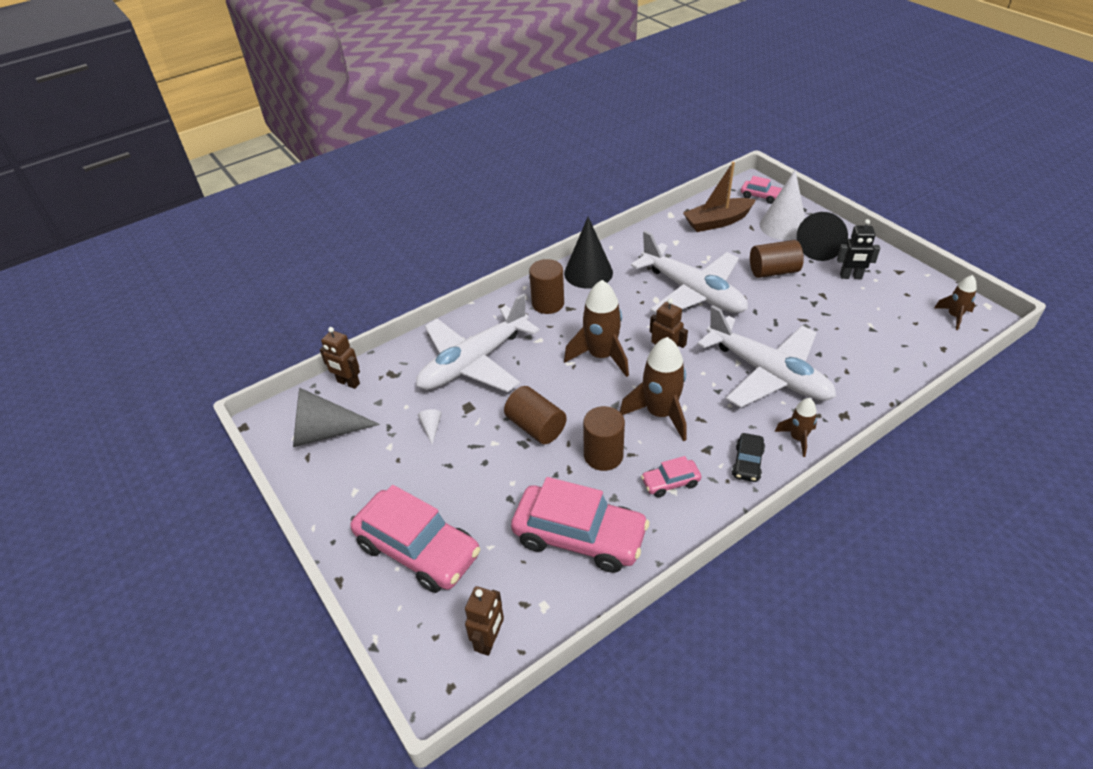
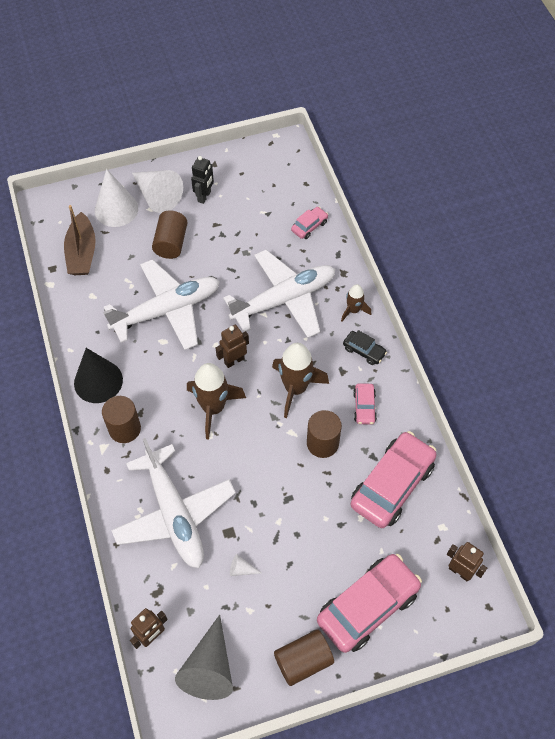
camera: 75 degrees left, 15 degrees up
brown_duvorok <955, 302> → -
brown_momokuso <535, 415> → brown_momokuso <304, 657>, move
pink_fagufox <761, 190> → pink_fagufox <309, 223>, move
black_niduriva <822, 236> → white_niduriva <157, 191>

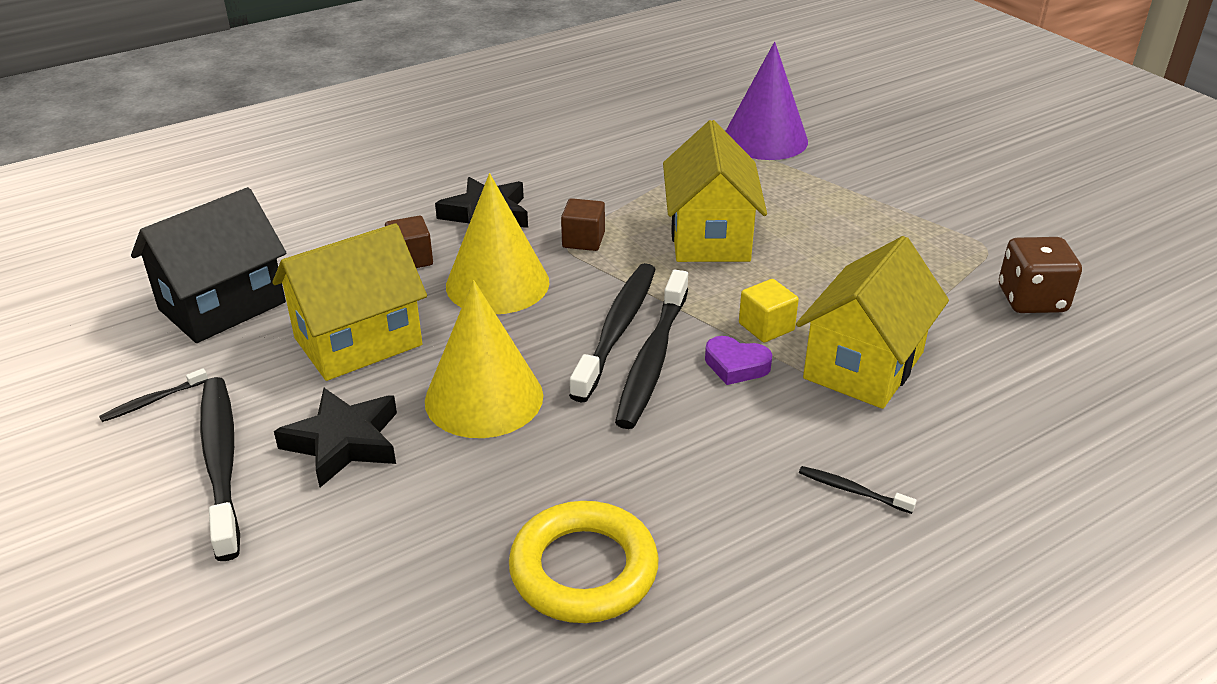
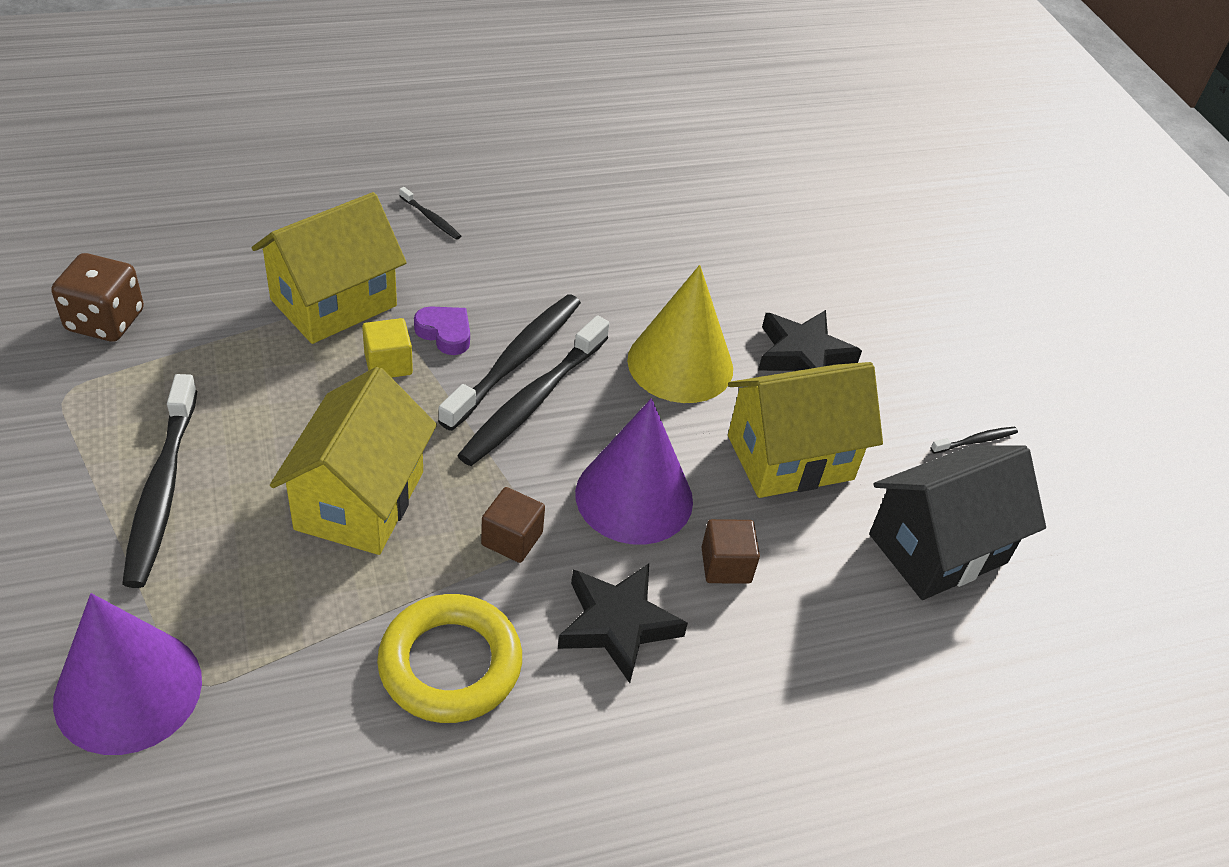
camera: 170 degrees left, 10 degrees up
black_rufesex <220, 469> → black_rufesex <159, 481>, move
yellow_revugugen <584, 562> → yellow_revugugen <449, 658>, move
yellow_niduriva <497, 243> → purple_niduriva <634, 471>

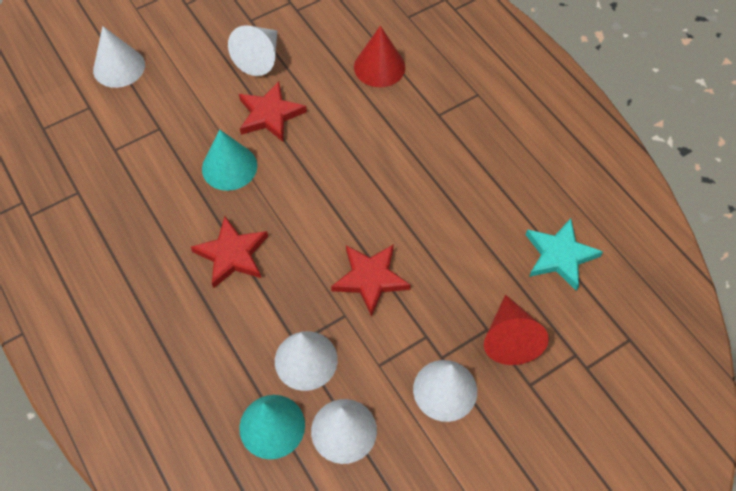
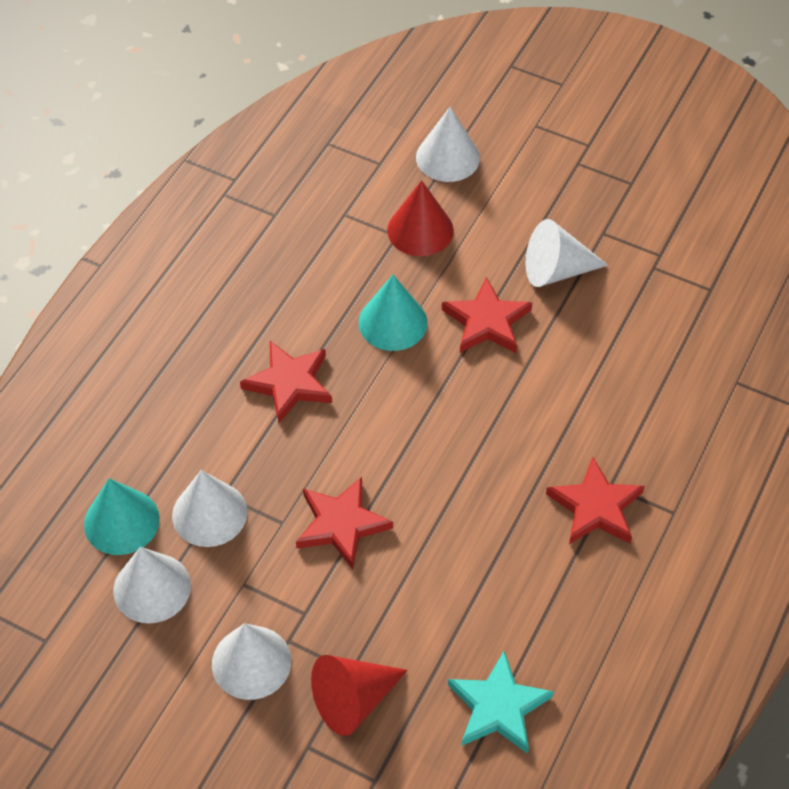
camera: 60 degrees right, 5 degrees down
- → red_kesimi <595, 500>
red_niduriva <379, 56> → red_niduriva <420, 218>, move

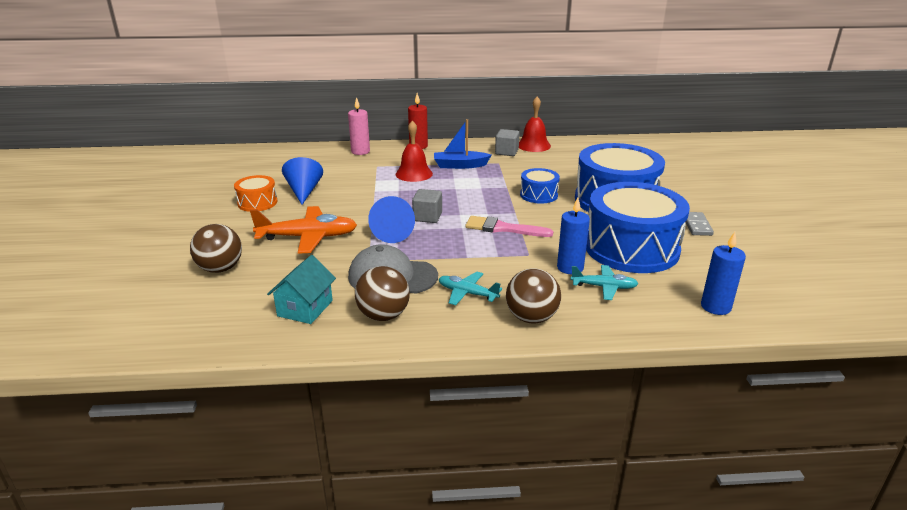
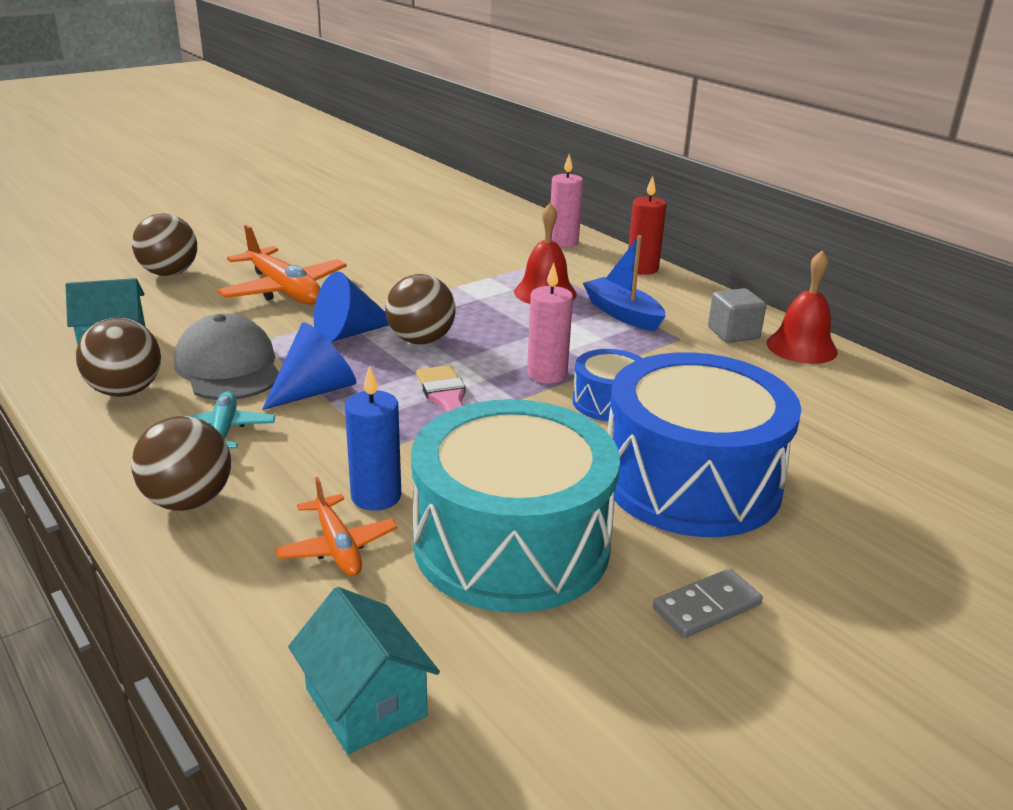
camera: 55 degrees right, 0 degrees up
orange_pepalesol <255, 193> → -
- → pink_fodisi <550, 323>
blue_niduriva <302, 181> → blue_niduriva <309, 366>, move
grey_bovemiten <427, 206> → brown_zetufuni <420, 309>
blue_fodisi <723, 273> → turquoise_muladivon <364, 671>
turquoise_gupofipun <604, 282> → orange_gupofipun <336, 526>
blue_pepalesol <638, 227> → turquoise_pepalesol <515, 506>

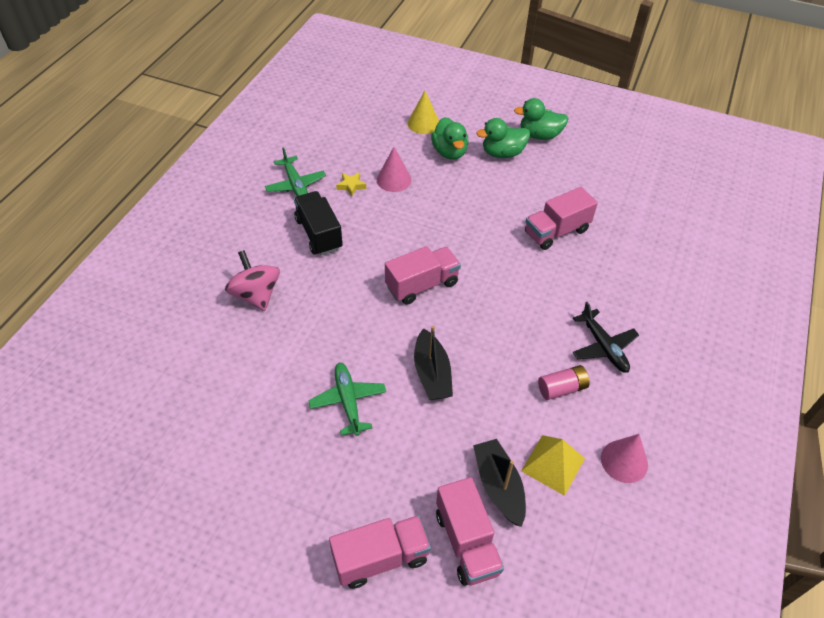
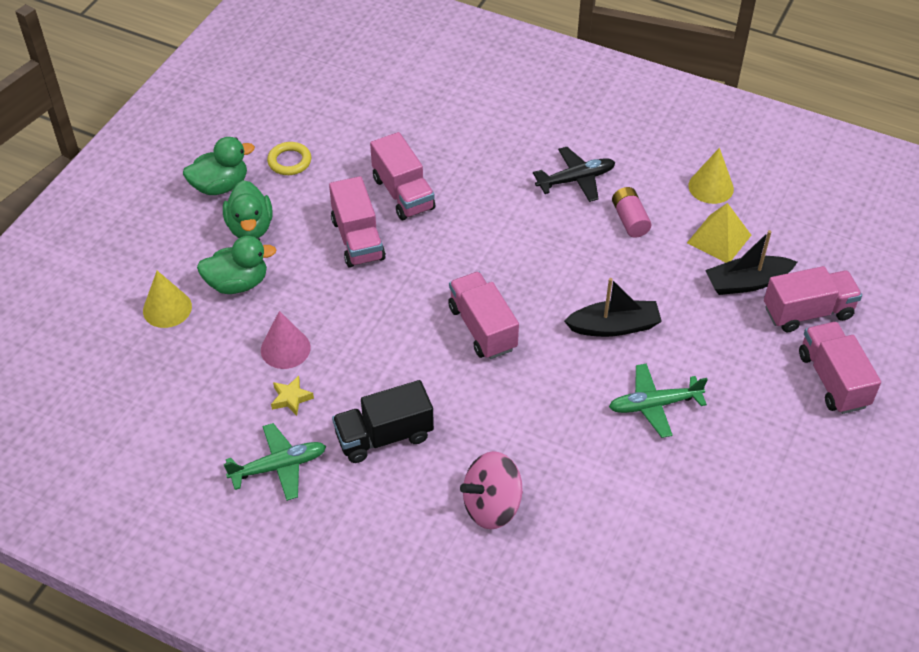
camera: 85 degrees left, 0 degrees up
- → yellow_revugugen <289, 158>
- → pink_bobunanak <357, 222>
pink_niduriva <624, 458> → yellow_niduriva <711, 176>
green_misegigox <541, 119> → green_misegigox <219, 166>, 120 degrees counterclockwise

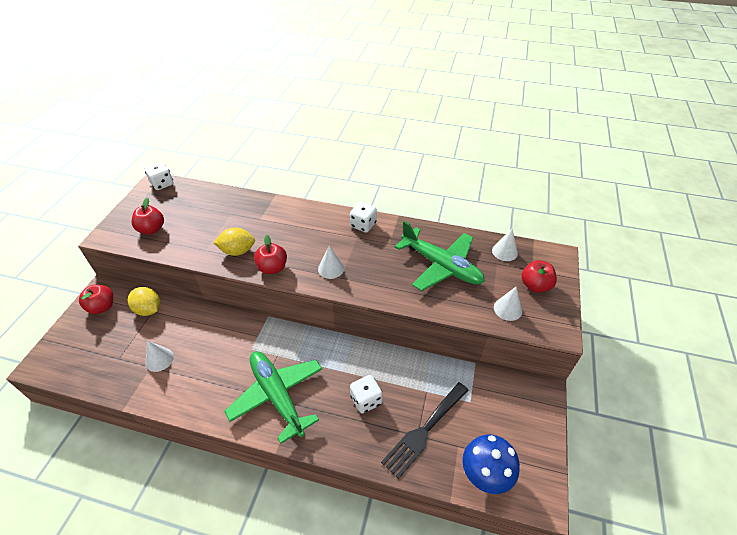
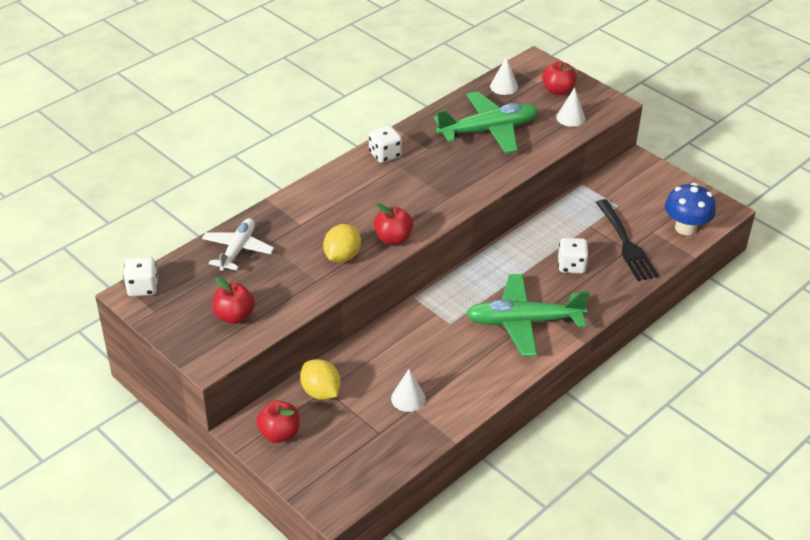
camera: 60 degrees left, 5 degrees down
white_niduriva <331, 262> → -
- → white_gupofipun <238, 244>
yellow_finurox <143, 301> → yellow_finurox <320, 379>, 75 degrees clockwise

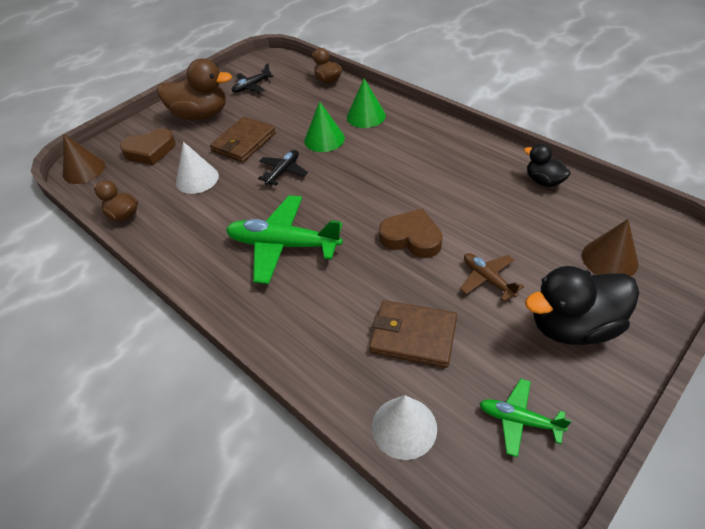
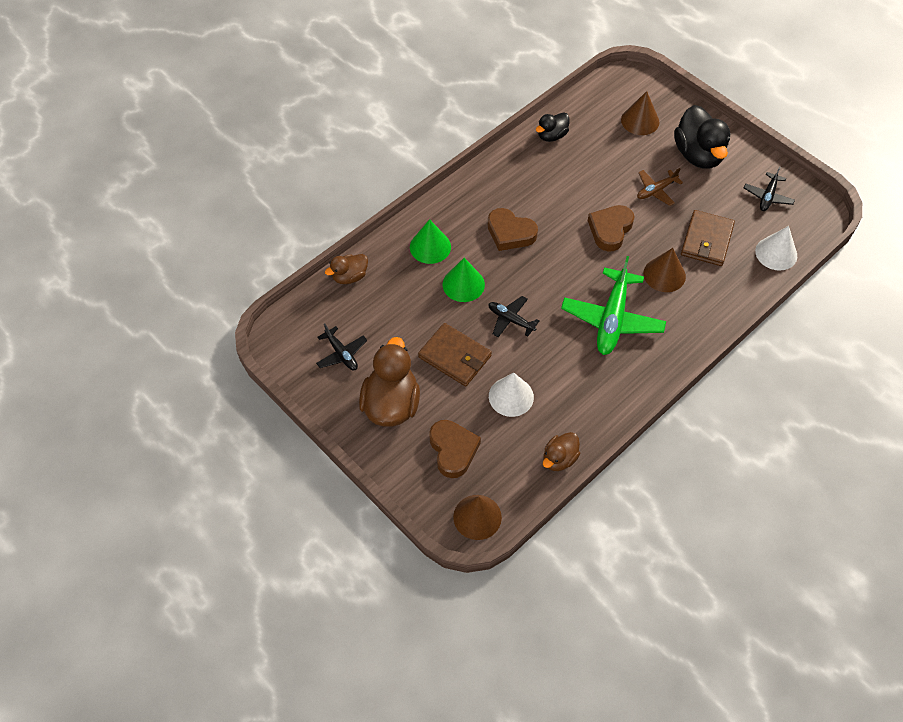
camera: 90 degrees left, 10 degrees up
- → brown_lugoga <513, 229>
- → brown_niduriva <664, 270>
green_gupofipun <526, 418> → black_gupofipun <769, 188>

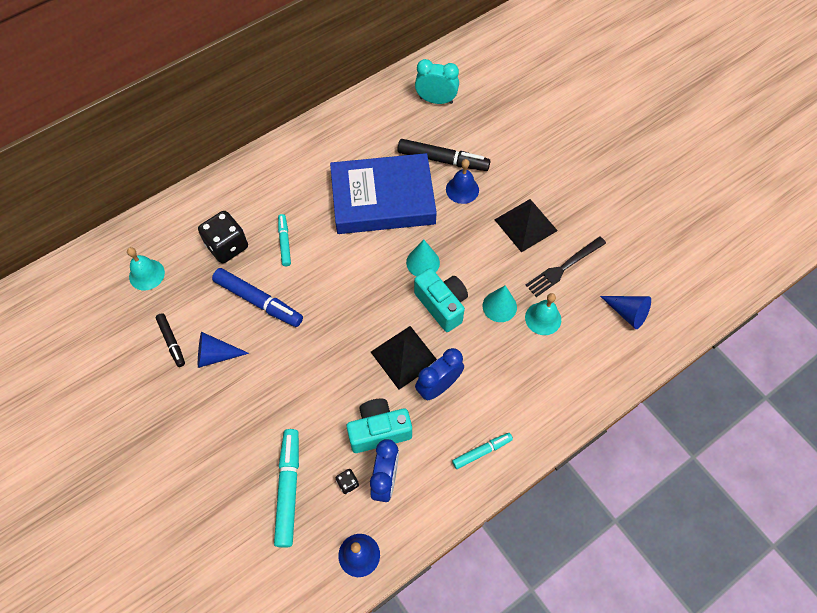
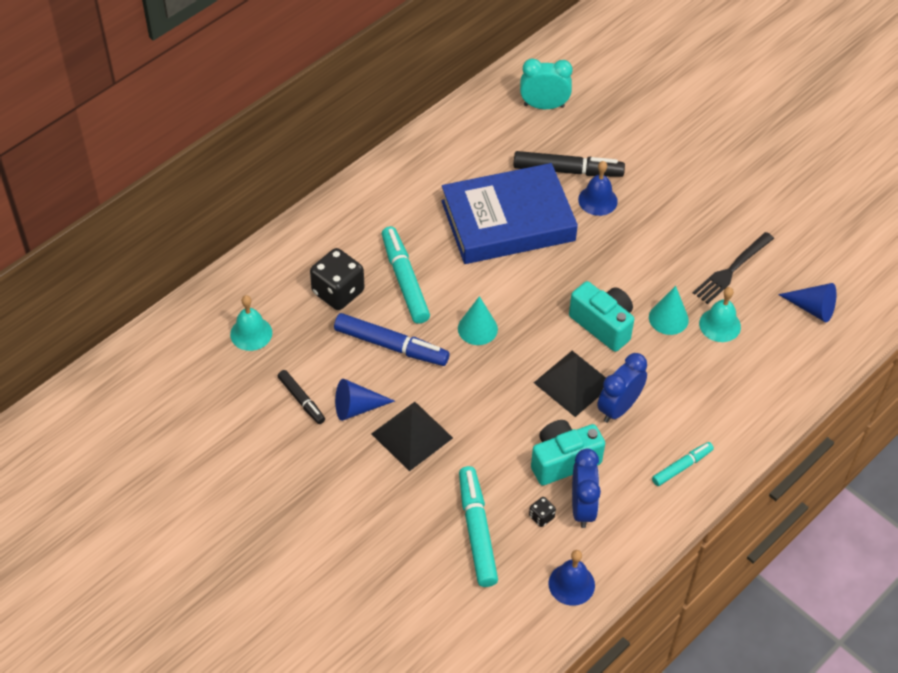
camera: 10 degrees left, 10 degrees down
turquoise_niduriva <423, 258> → turquoise_niduriva <478, 320>, move
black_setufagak <526, 225> → black_setufagak <412, 436>, move
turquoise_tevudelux <284, 240> → turquoise_tevudelux <406, 275>, x1.72

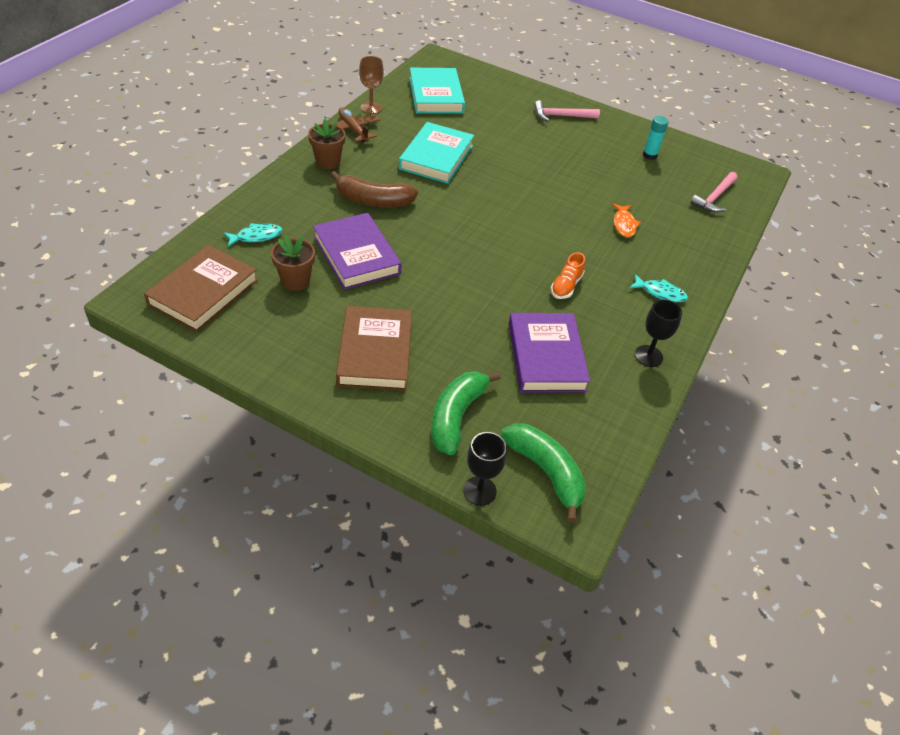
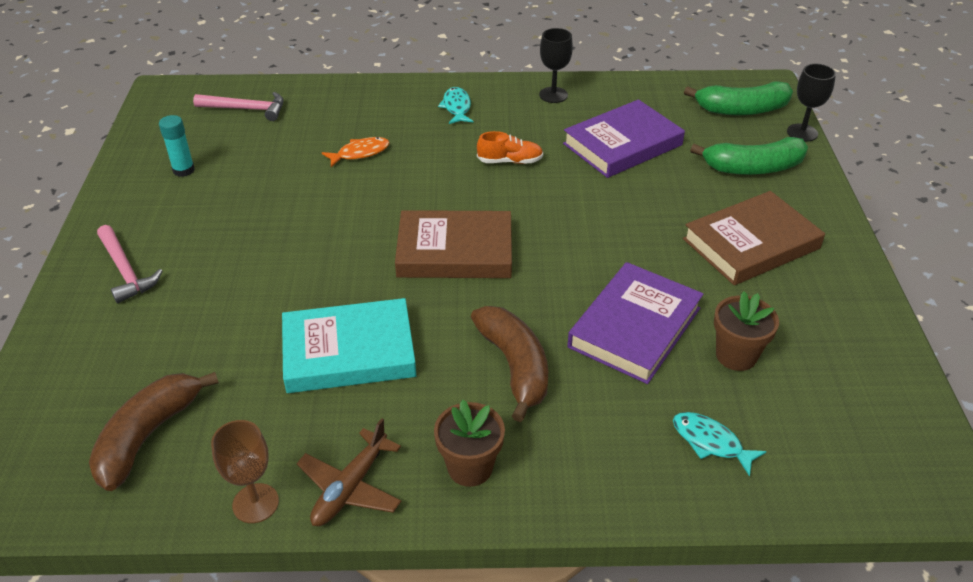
camera: 115 degrees left, 5 degrees down
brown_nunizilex <201, 288> → brown_nunizilex <453, 244>, move
turquoise_nunizilex <437, 91> → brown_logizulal <154, 431>
green_logizulal <543, 473> → green_logizulal <738, 98>, 120 degrees counterclockwise

